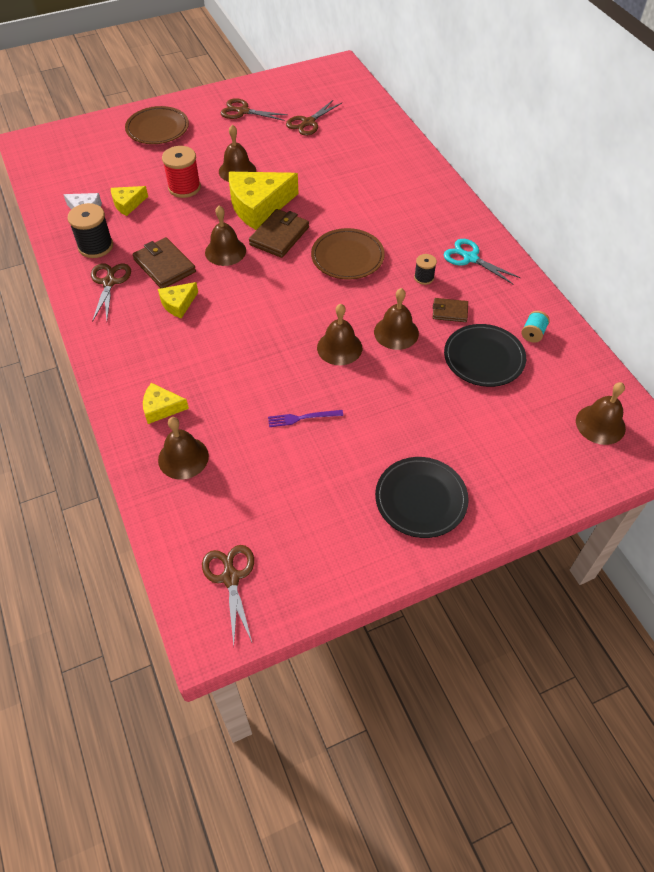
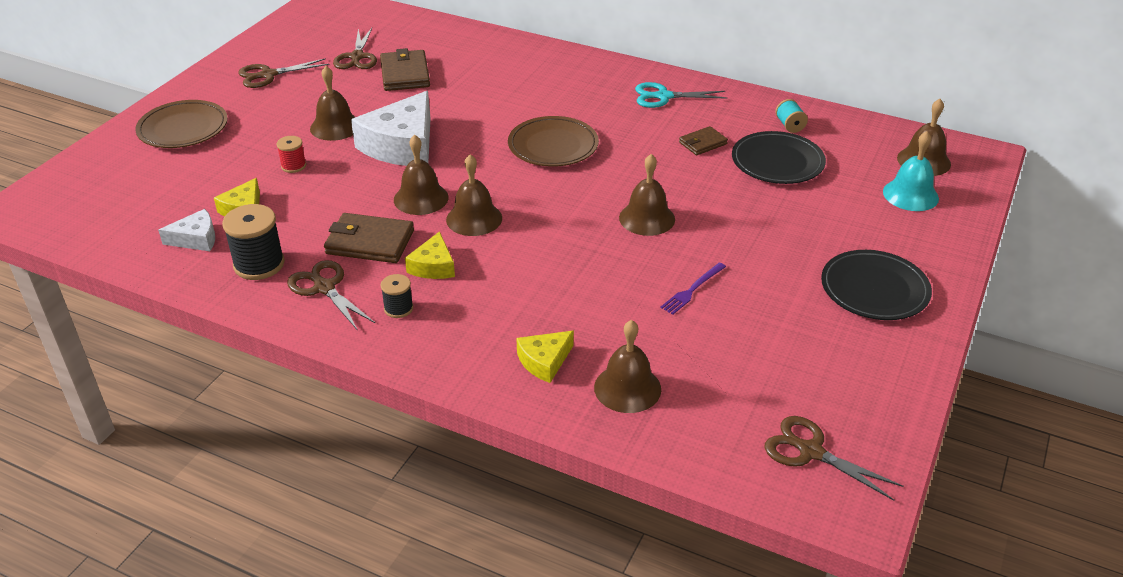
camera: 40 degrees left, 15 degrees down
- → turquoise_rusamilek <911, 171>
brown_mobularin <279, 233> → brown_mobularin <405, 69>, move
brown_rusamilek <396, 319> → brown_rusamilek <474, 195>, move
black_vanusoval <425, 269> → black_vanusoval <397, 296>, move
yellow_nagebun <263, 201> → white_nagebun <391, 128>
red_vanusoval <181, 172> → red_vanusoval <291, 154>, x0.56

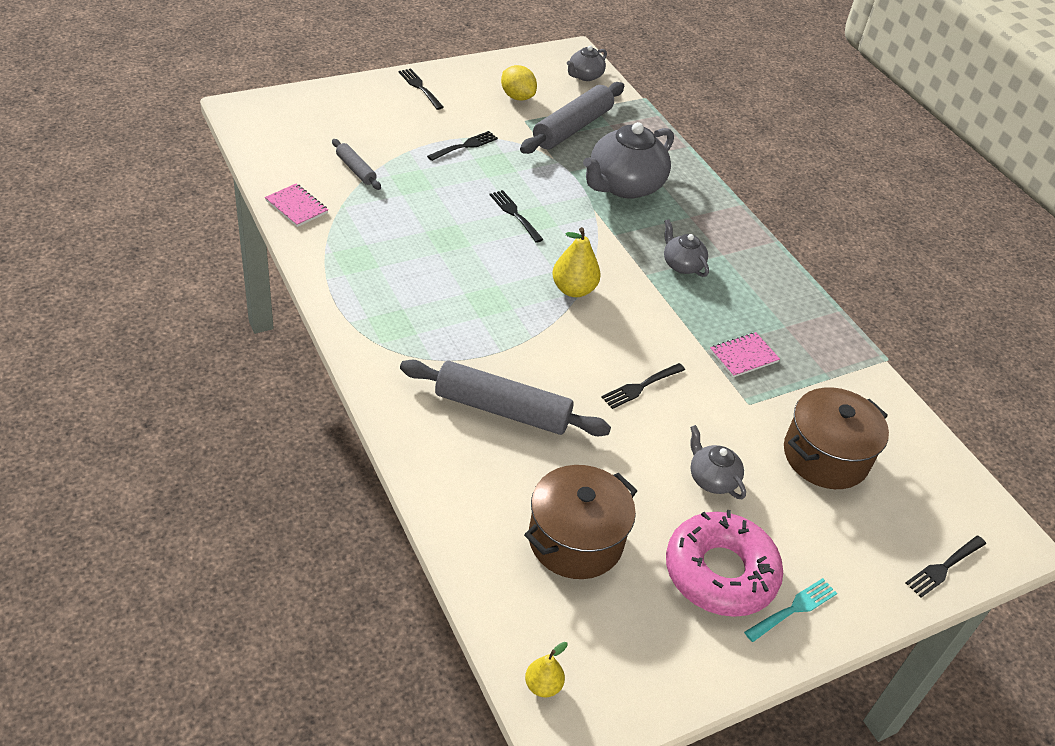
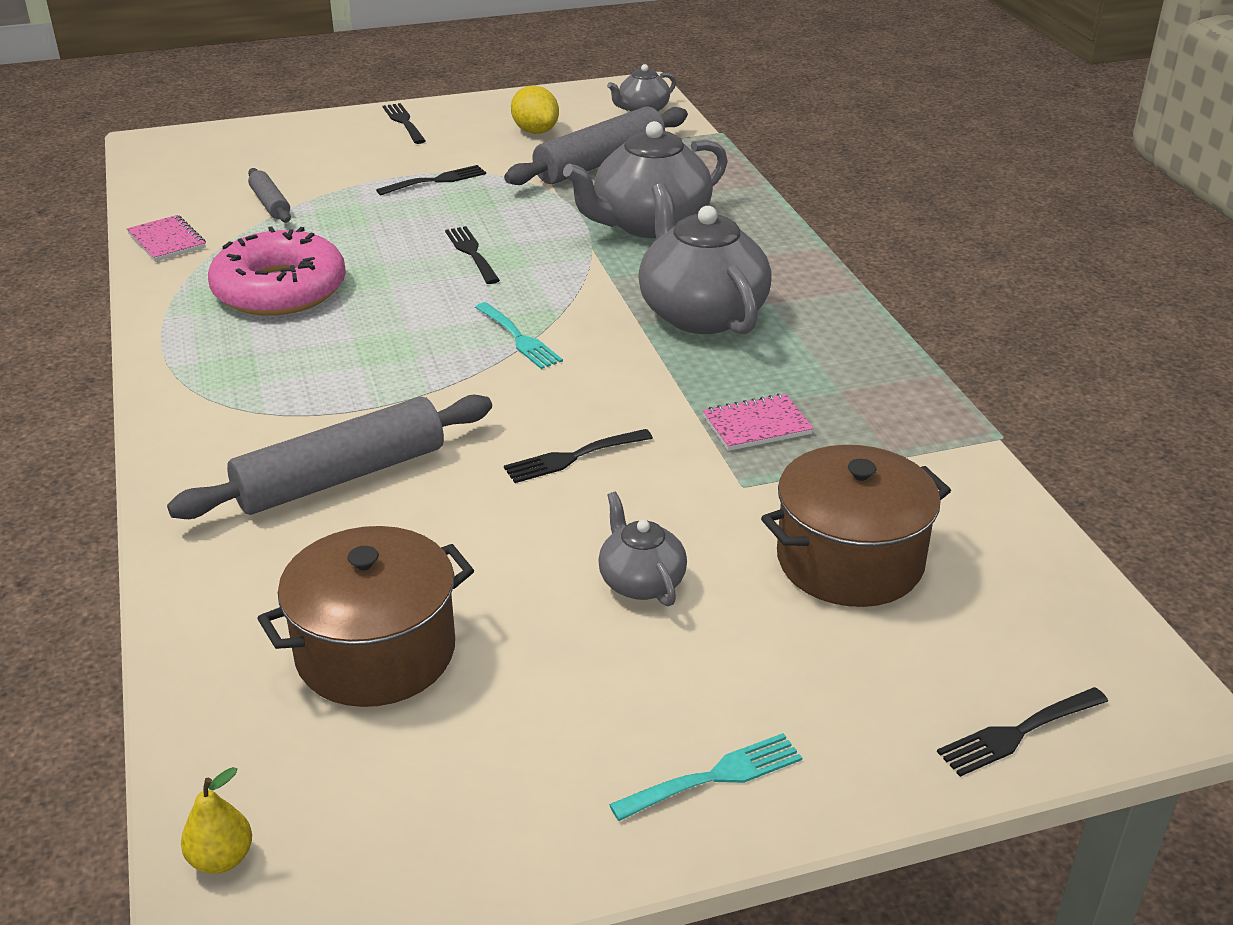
camera: 15 degrees right, 10 degrees down
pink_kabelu <724, 563> → pink_kabelu <277, 271>, move
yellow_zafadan <576, 262> → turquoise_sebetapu <519, 335>
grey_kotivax <505, 398> → grey_kotivax <329, 457>, 60 degrees counterclockwise
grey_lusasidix <686, 248> → grey_lusasidix <705, 258>, x1.95

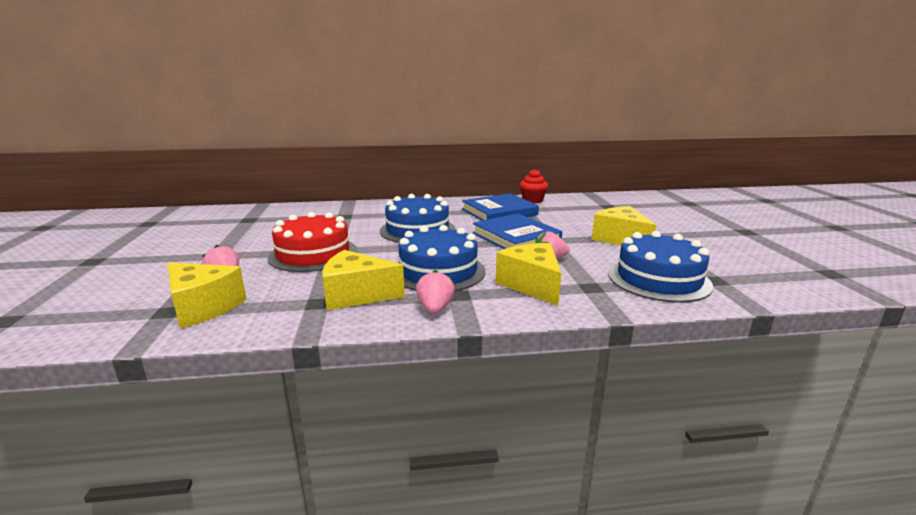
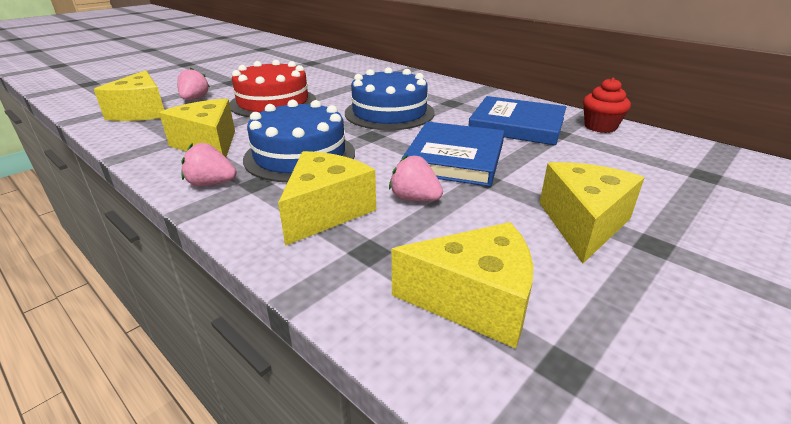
camera: 50 degrees right, 10 degrees up
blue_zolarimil <660, 267> → yellow_nagebun <462, 285>
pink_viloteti <435, 292> → pink_viloteti <209, 164>, 135 degrees counterclockwise

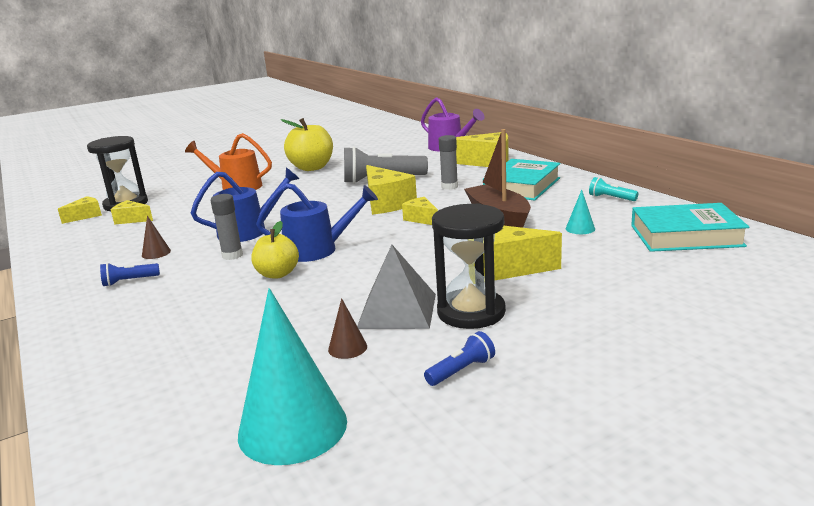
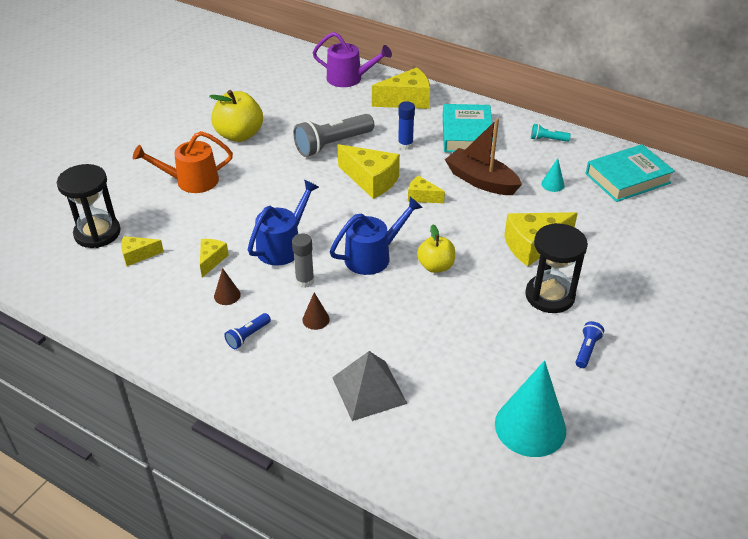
camera: 30 degrees left, 20 degrees up
yellow_nagebun <80, 210> → yellow_nagebun <214, 258>, move
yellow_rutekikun <275, 250> → yellow_rutekikun <436, 249>, move
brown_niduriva <347, 328> → brown_niduriva <316, 311>, move
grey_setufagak <396, 287> → grey_setufagak <369, 386>, move
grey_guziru <448, 162> → blue_guziru <406, 125>

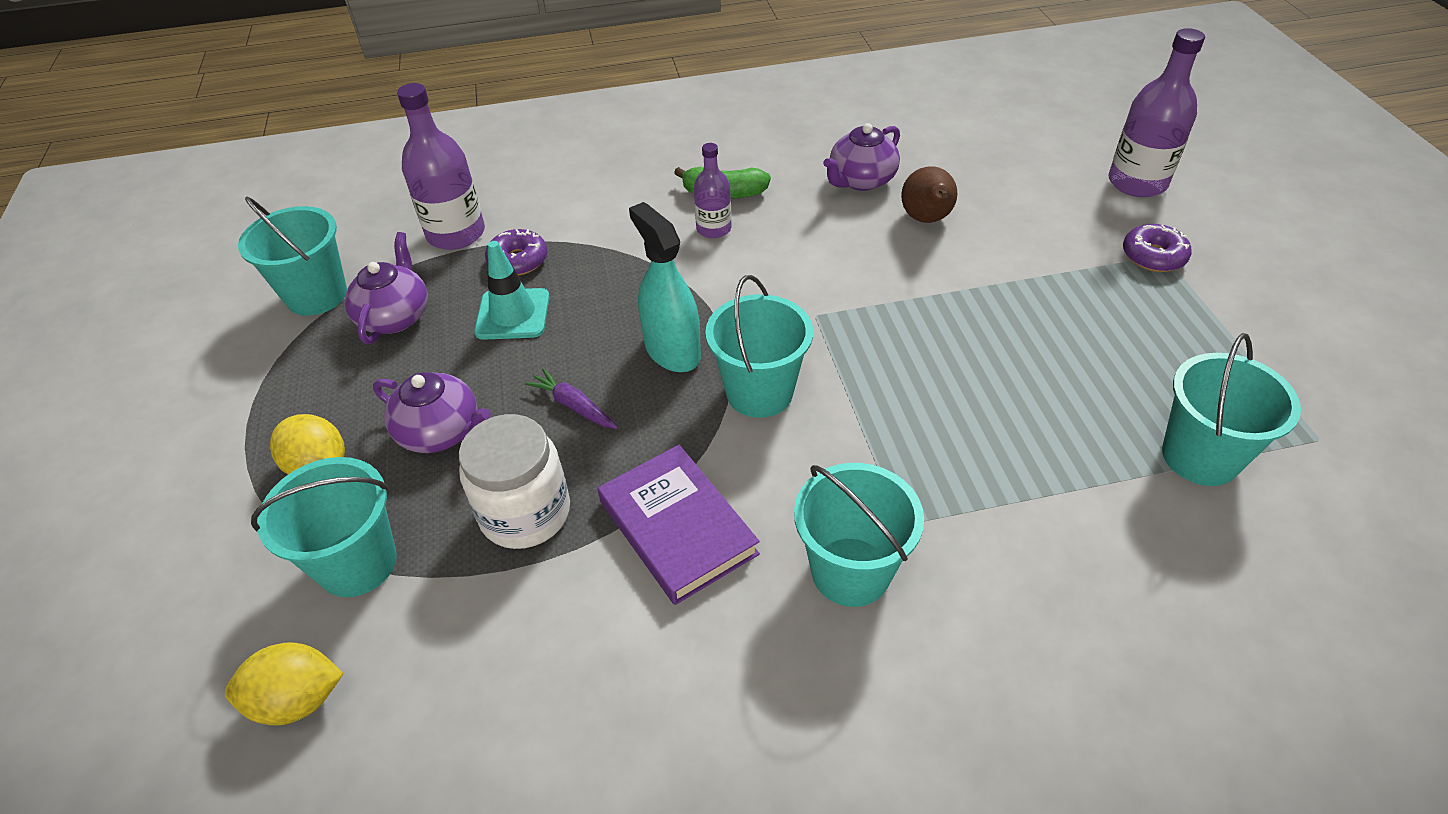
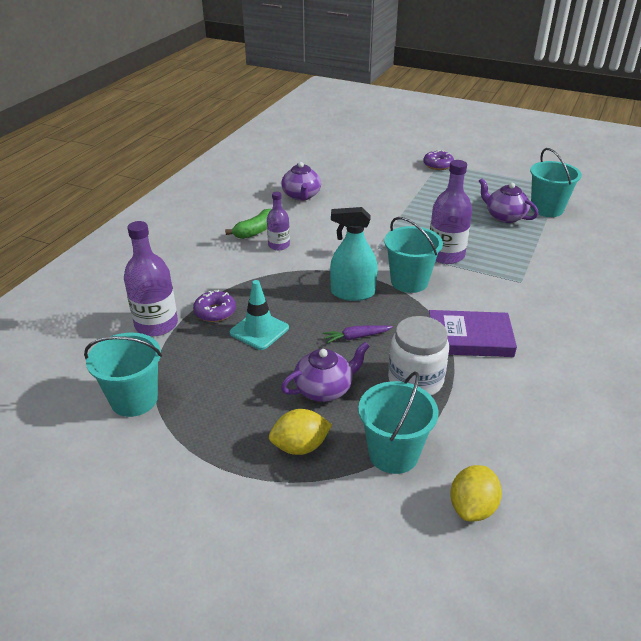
camera: 55 degrees left, 10 degrees down
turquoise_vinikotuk <859, 535> → -
brown_zafadan <929, 194> → -
purple_lusasidix <386, 288> → purple_lusasidix <508, 200>, move
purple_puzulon <1156, 112> → purple_puzulon <451, 212>, move

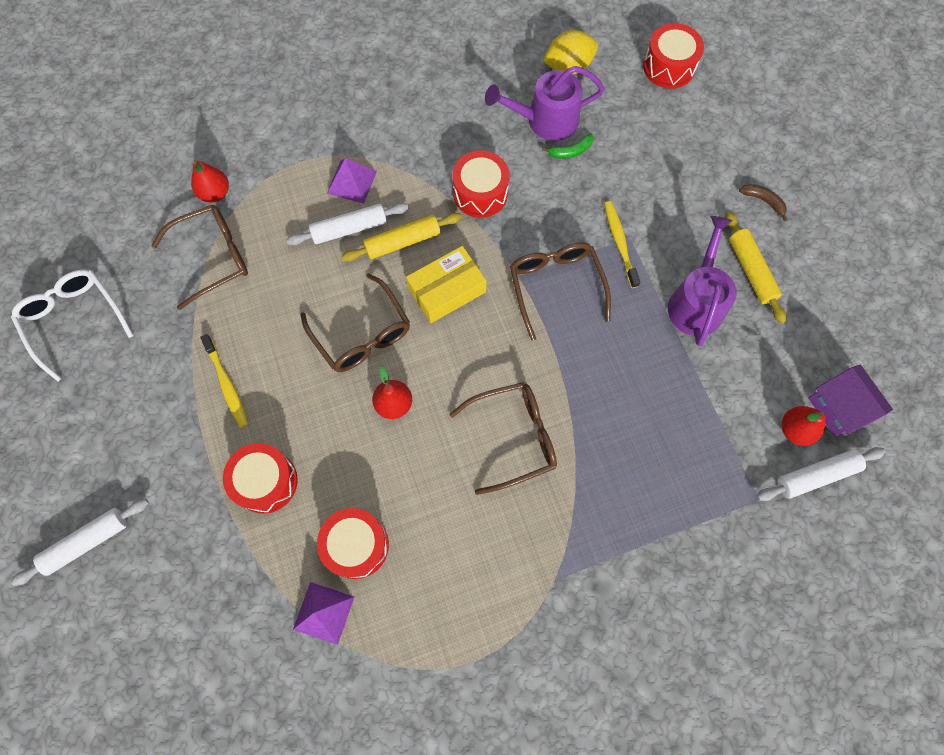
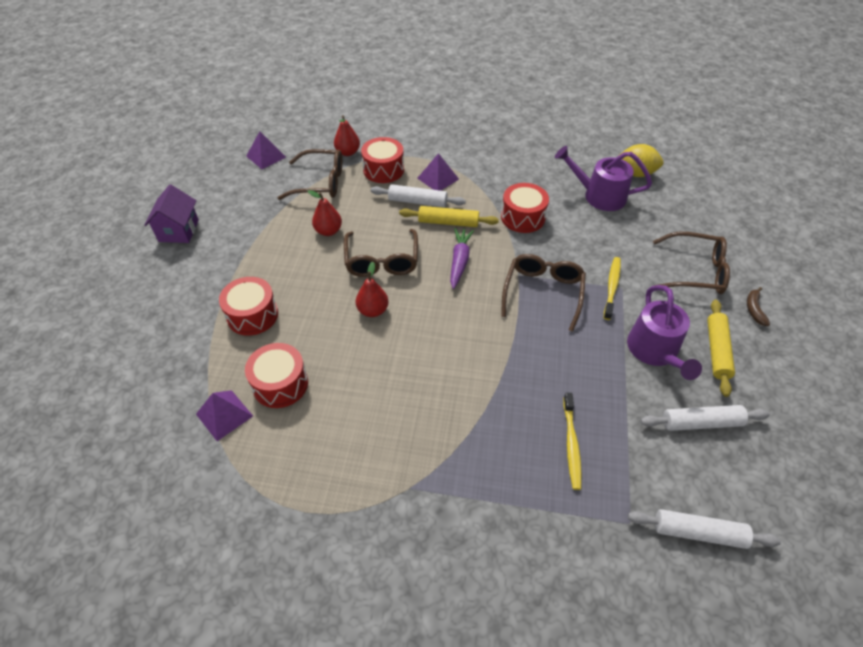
camera: 30 degrees right, 20 degrees down
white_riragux <72, 325> → -
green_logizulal <567, 146> → -
- → purple_setufagak <266, 150>
white_kotivax <80, 542> → white_kotivax <705, 418>, move
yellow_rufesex <224, 381> → yellow_rufesex <572, 441>, move
brown_riragux <503, 438> → brown_riragux <691, 263>, move
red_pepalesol <673, 56> → red_pepalesol <382, 160>, move
red_zafadan <803, 426> → red_zafadan <325, 213>, move
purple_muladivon <850, 400> → purple_muladivon <171, 214>, move
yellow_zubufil <446, 284> → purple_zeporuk <462, 258>
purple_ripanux <702, 281> → purple_ripanux <664, 332>, 135 degrees clockwise
brown_logizulal <763, 203> → brown_logizulal <758, 306>, 150 degrees counterclockwise

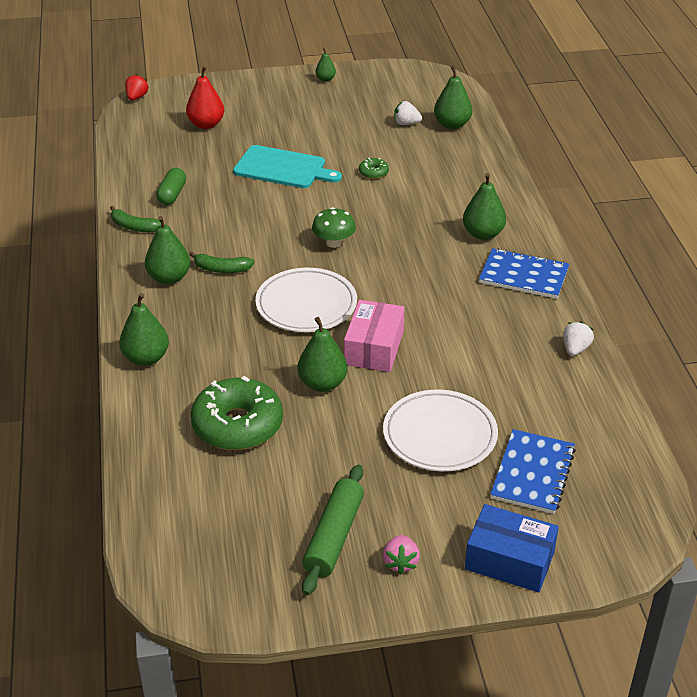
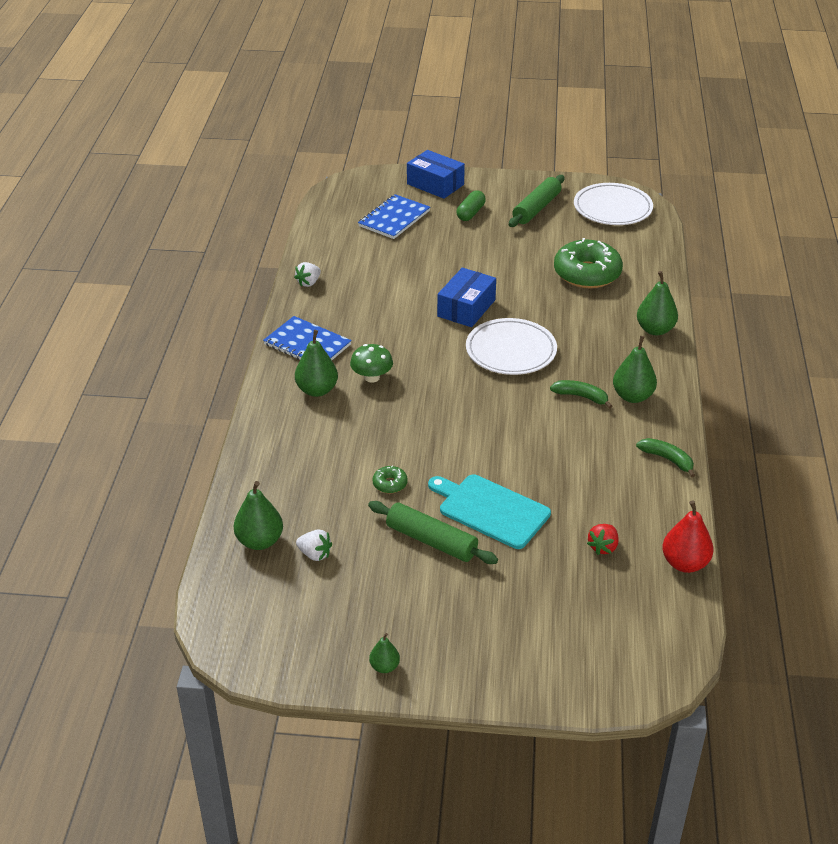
camera: 165 degrees left, 0 degrees up
green_zafadan <322, 354> → -
pink_viloteti <401, 554> → -
- → green_kotivax <433, 532>
red_viloteti <137, 87> → red_viloteti <603, 539>, move
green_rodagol <171, 186> → green_rodagol <471, 205>, move
red_zafadan <205, 97> → red_zafadan <687, 536>, move
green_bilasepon <334, 227> → green_bilasepon <371, 363>, move
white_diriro <440, 430> → white_diriro <613, 204>, move
pink_zubufil <374, 336> → blue_zubufil <466, 297>

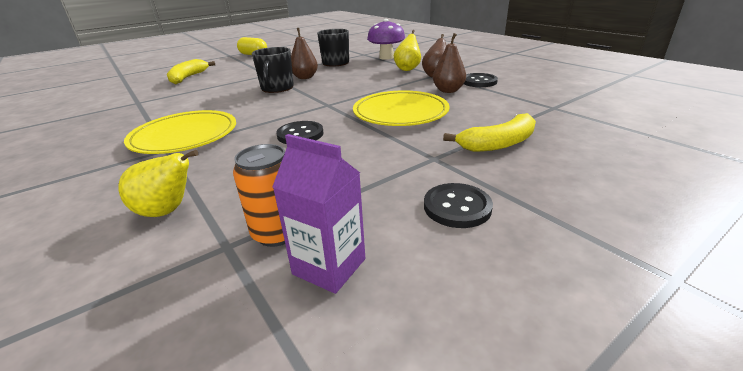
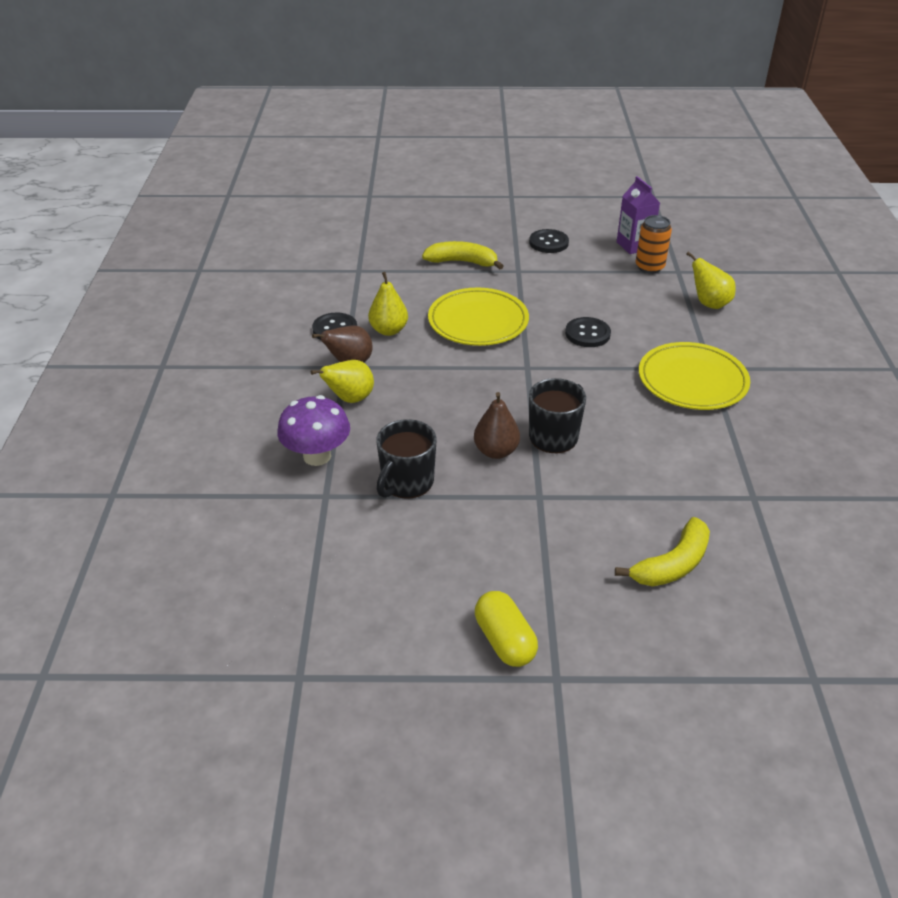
camera: 145 degrees left, 10 degrees up
brown_zafadan <449, 63> → yellow_zafadan <388, 304>

